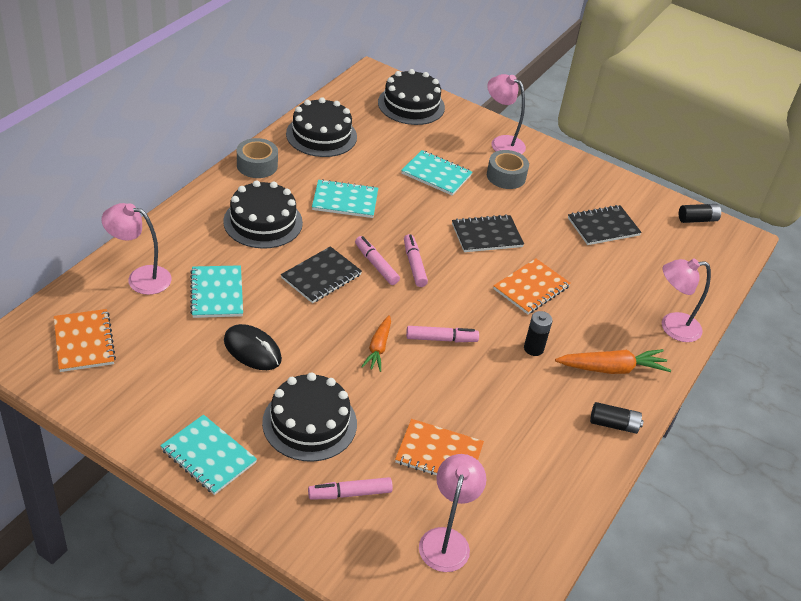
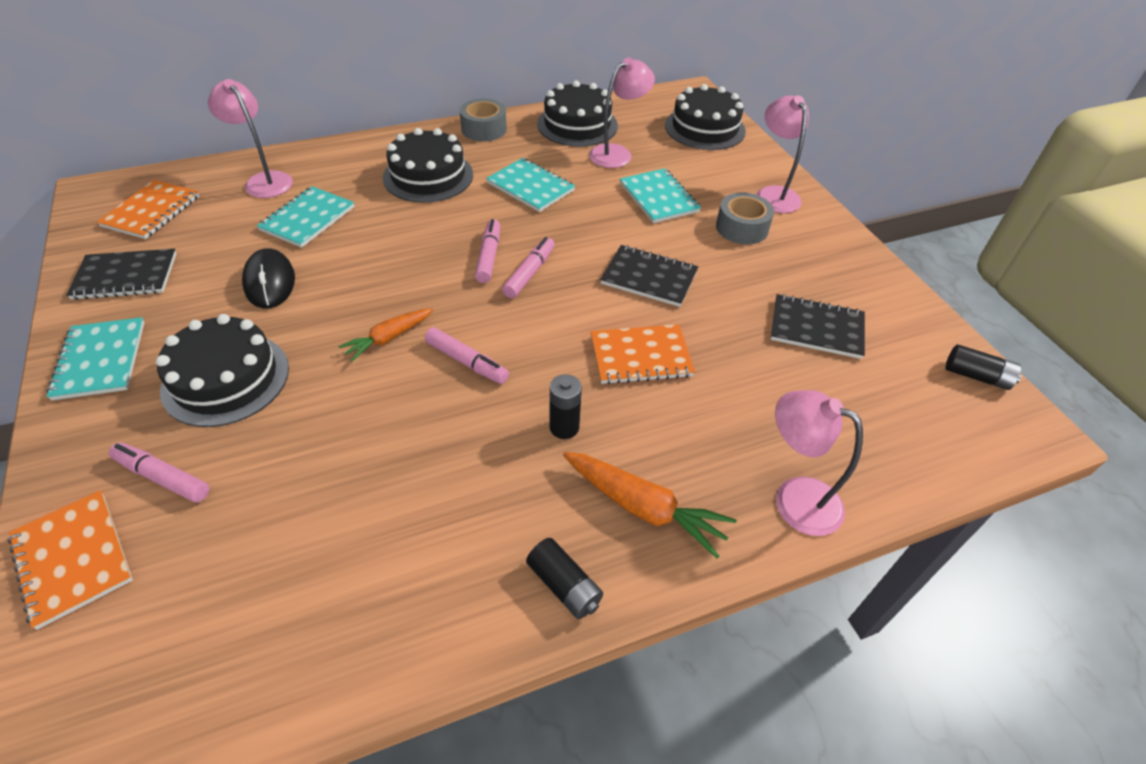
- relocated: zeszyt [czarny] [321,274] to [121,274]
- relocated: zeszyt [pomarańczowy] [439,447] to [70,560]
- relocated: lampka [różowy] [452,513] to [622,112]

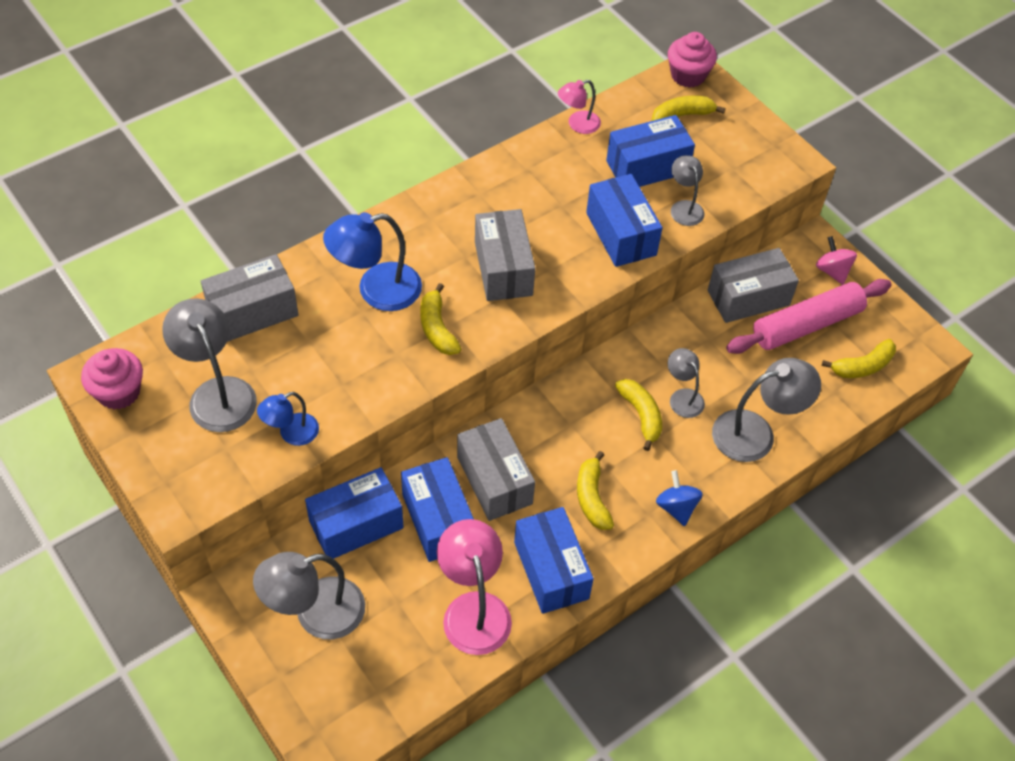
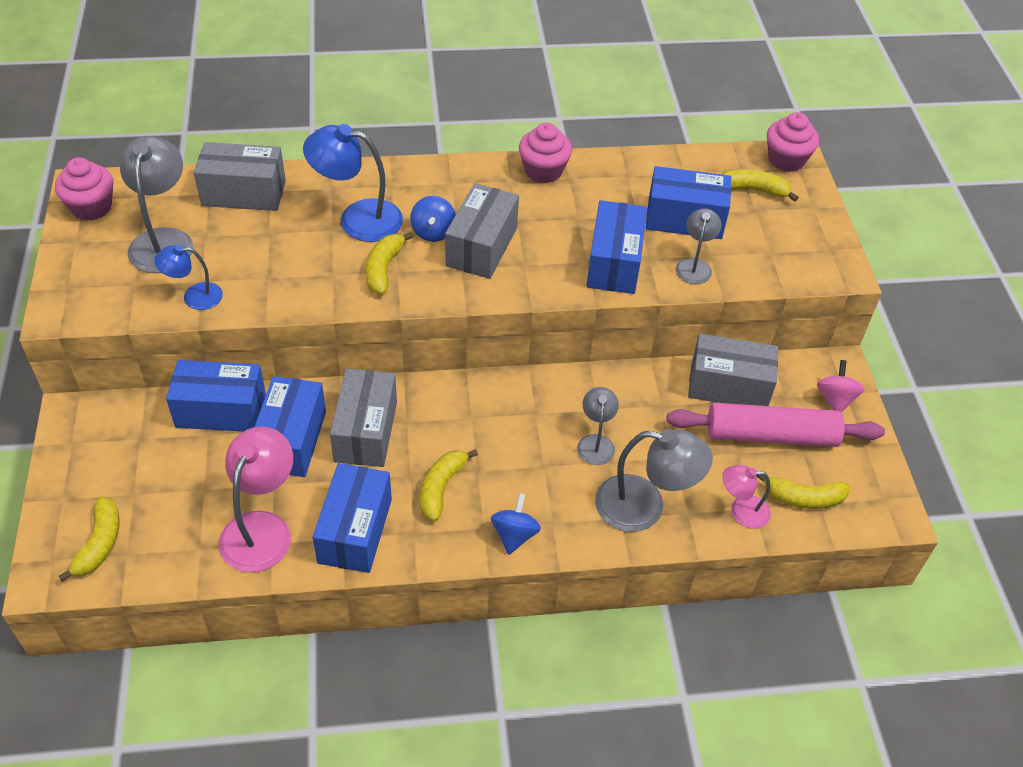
- missing: lampka [szary] [309,595]
- appeared: bączek [niebieski] [433,219]
- appeared: muffinka [różowy] [545,153]
- relocated: lampka [różowy] [579,107] to [746,497]
- relocated: banan [żółty] [638,415] to [89,539]

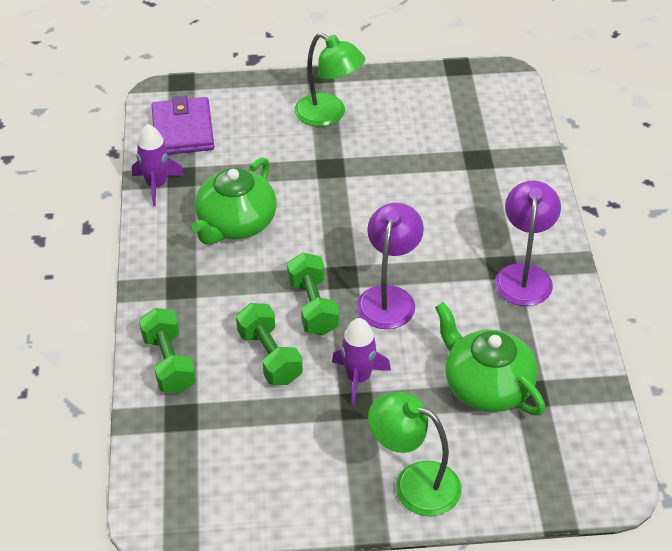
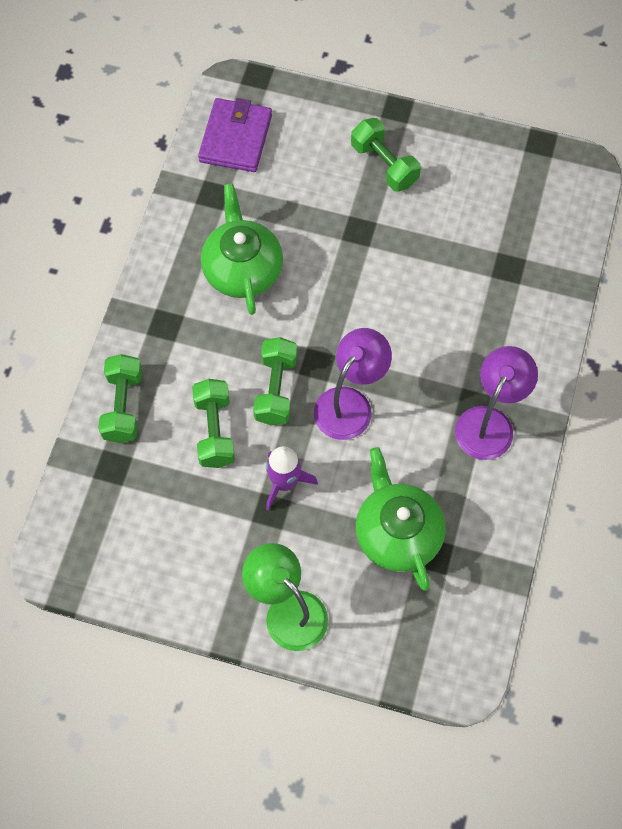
- missing: rakieta [fioletowy] [158,165]
- exchanged: lampka [zielony] [330,80] to hantel [zielony] [386,155]
- spun: imbryk [zielony] [234,201] = [242,249] 120 degrees clockwise

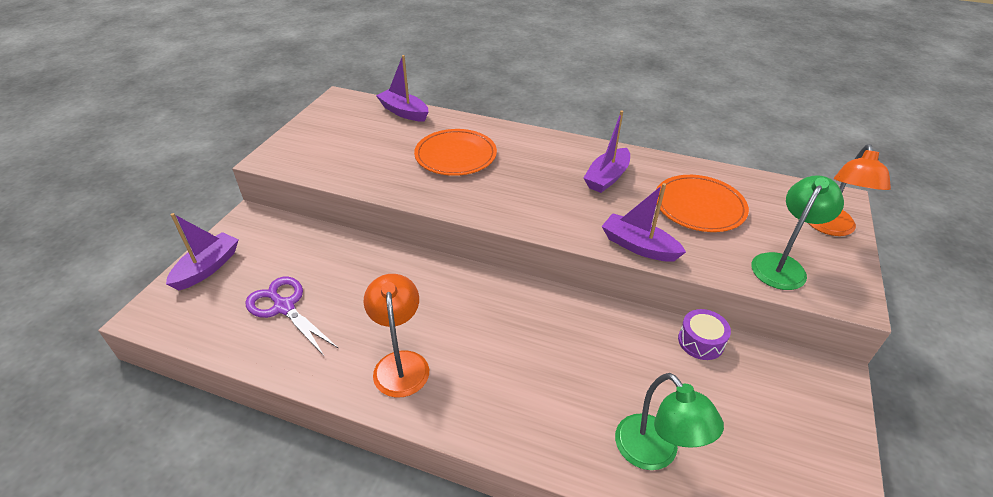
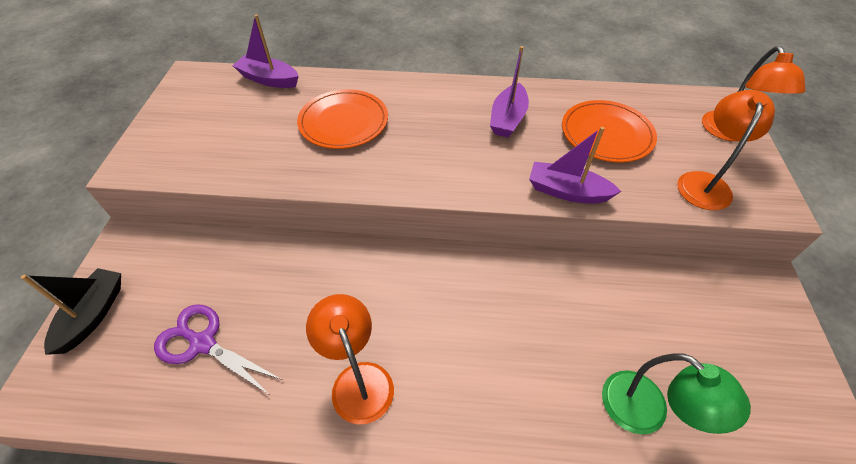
- missing: bęben [fioletowy] [704,334]
- colour: łódka [fioletowy] [202,251] to łódka [czarny] [71,311]
- colour: lampka [zielony] [797,232] to lampka [pomarańczowy] [726,150]

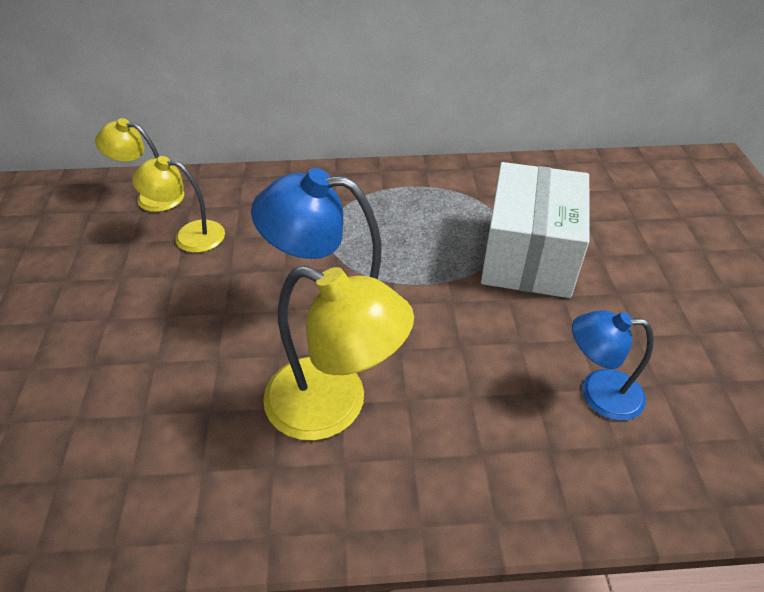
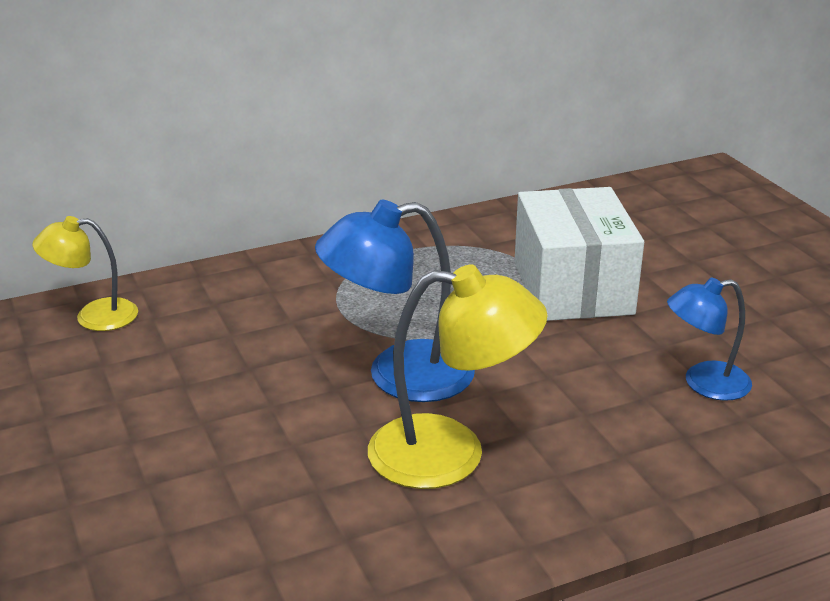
- missing: lampka [żółty] [178,204]

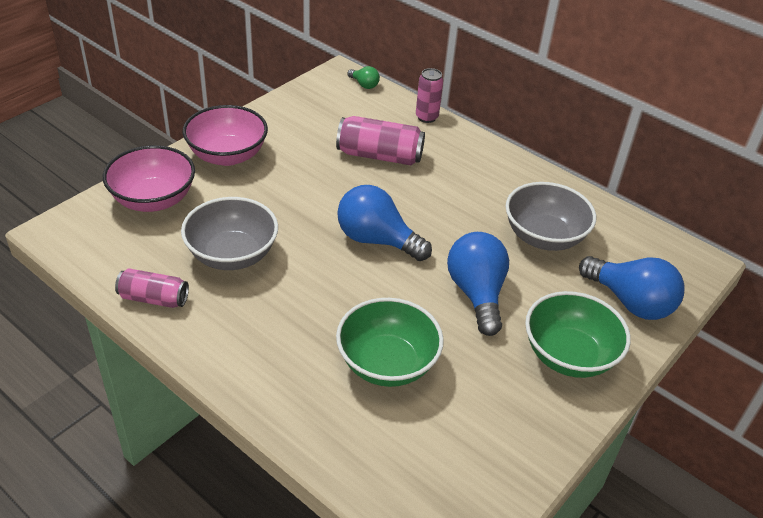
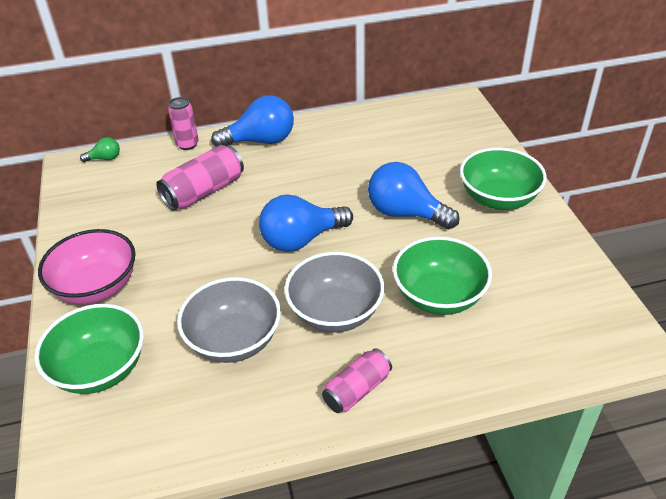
- relocated: puszka [różowy] [152,288] to [357,380]
- relocated: miska [szary] [551,216] to [334,292]
- relocated: żarówka [niebieski] [632,288] to [252,121]
- colour: miska [różowy] [149,178] to miska [zielony] [89,349]

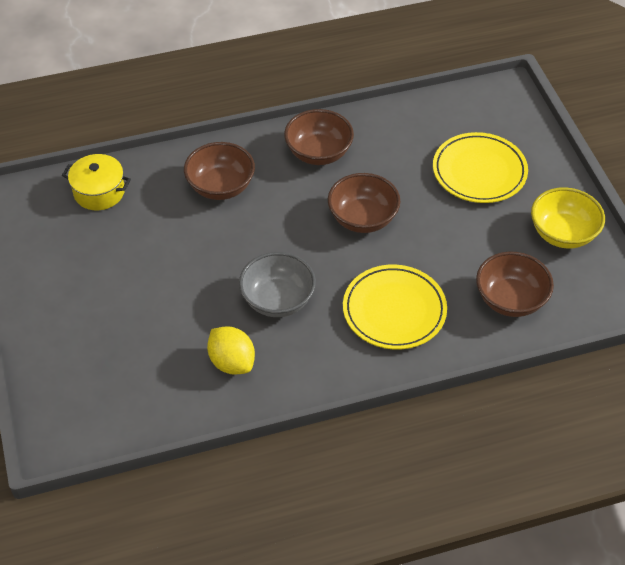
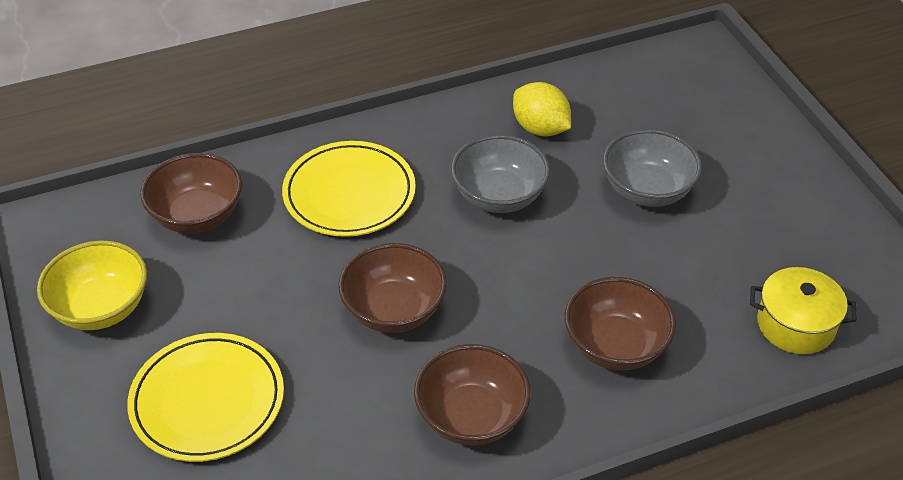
- appeared: miska [szary] [652,168]

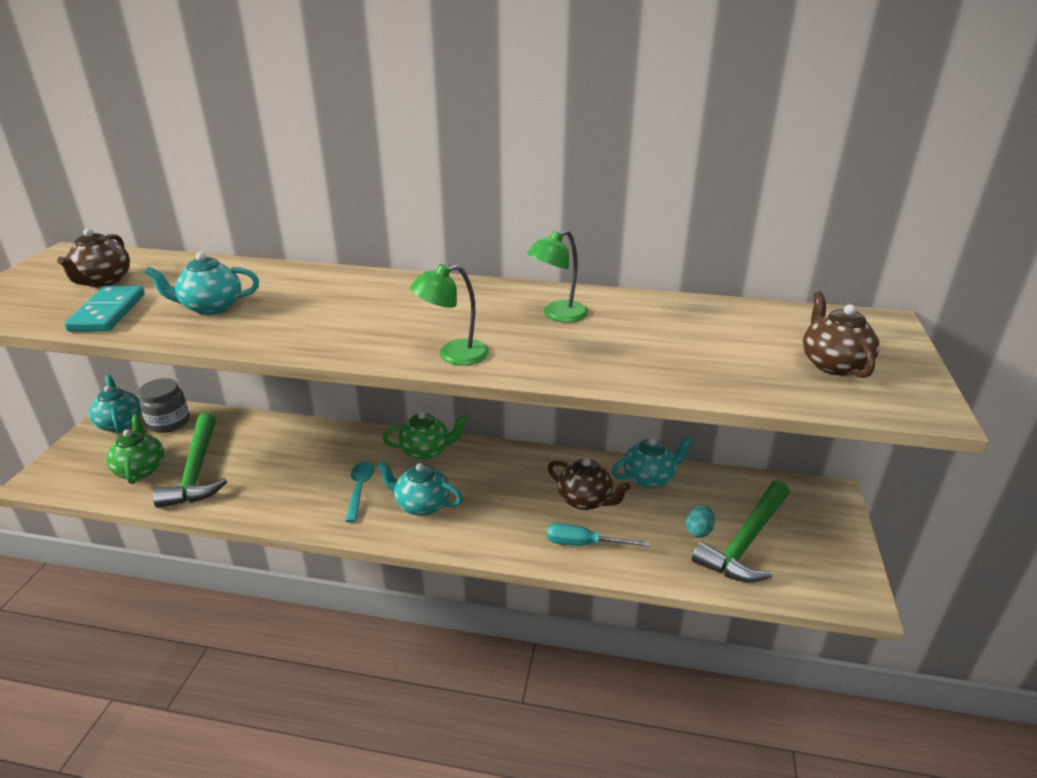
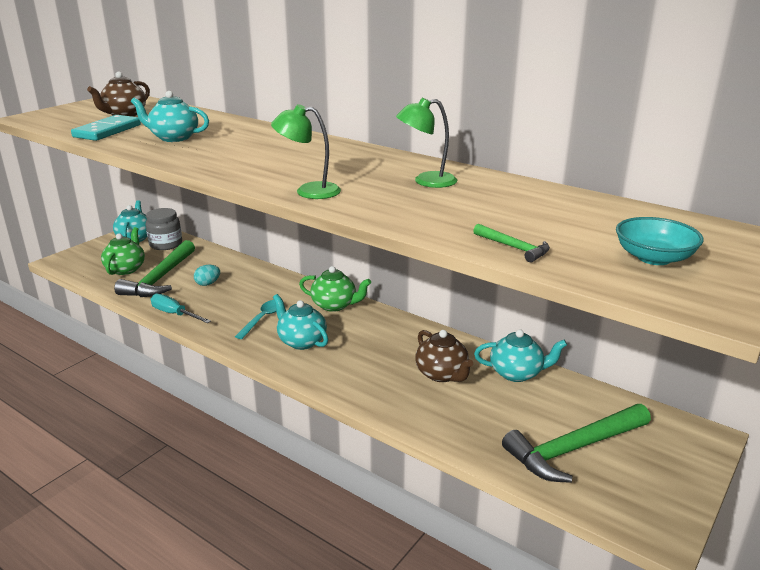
- appeared: młotek [zielony] [511,243]
- relocated: śrubokręt [turkusowy] [598,535] to [181,308]
- relocated: jajko [turkusowy] [700,521] to [207,275]
- exchanged: imbryk [brązowy] [841,334] to miska [turkusowy] [660,241]

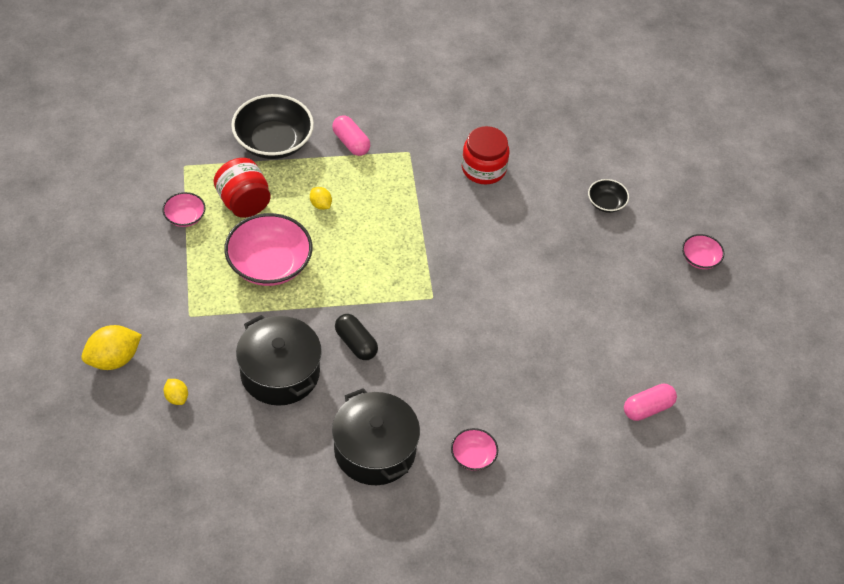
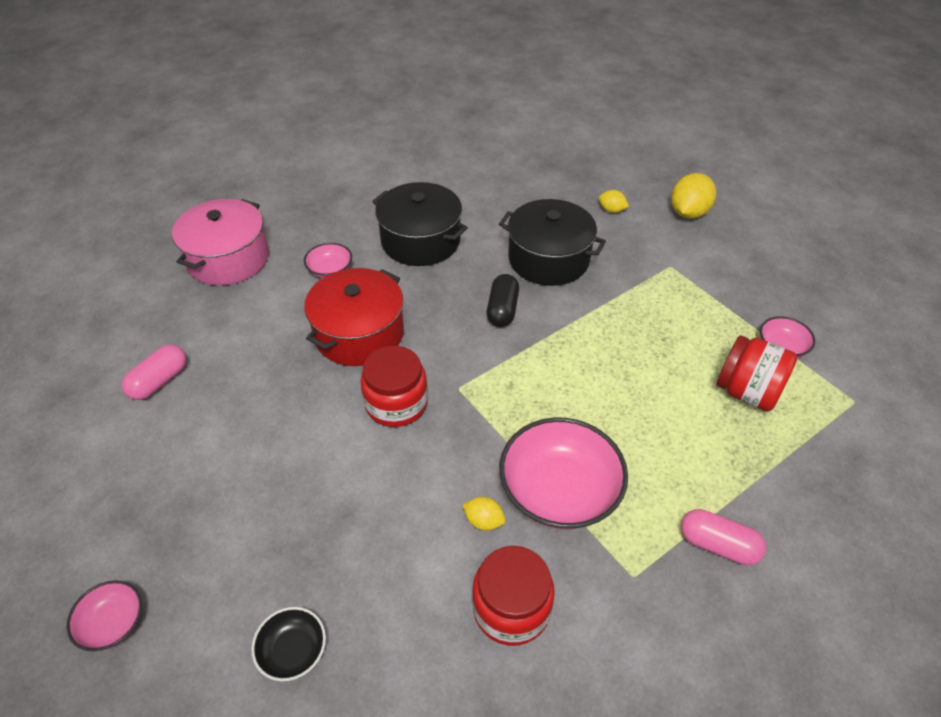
- missing: miska [czarny] [272,126]
- appeared: garnek [różowy] [220,242]
- appeared: garnek [czerwony] [354,317]
- appeared: słoik [czerwony] [394,386]
- relocated: miska [różowy] [268,249] to [563,473]
- relocated: cytryna [żółty] [321,198] to [484,514]
- spun: kapsułka [czarny] [356,337] = [503,300] 75 degrees clockwise

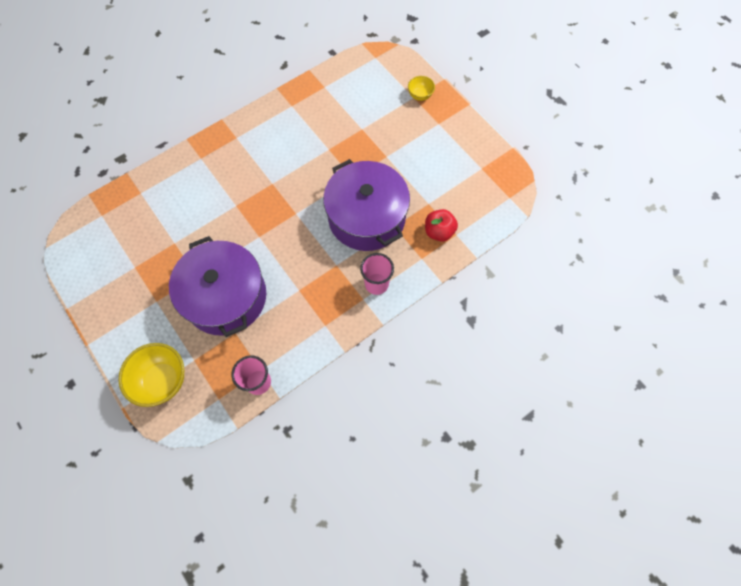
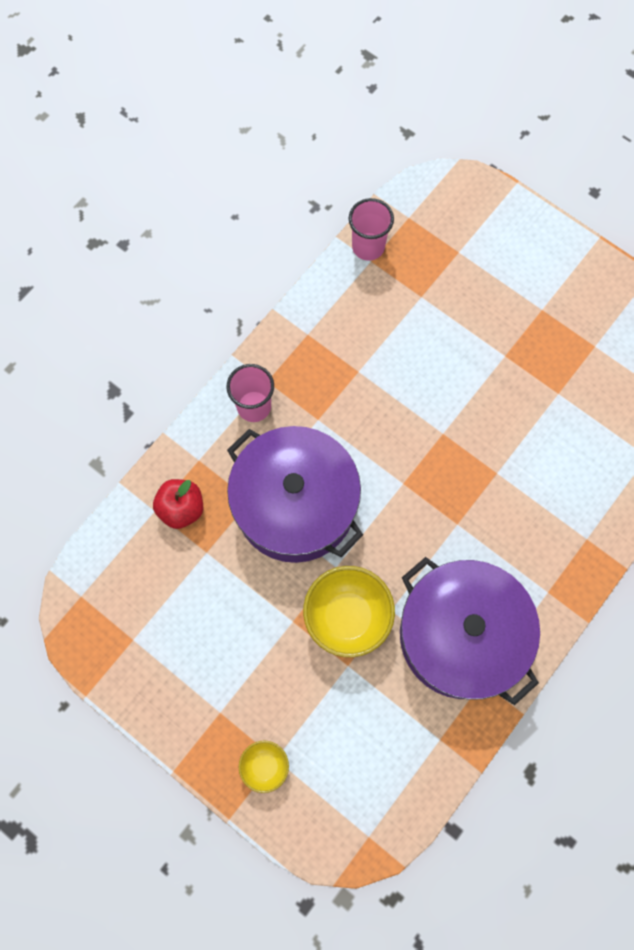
- relocated: miska [żółty] [151,375] to [349,611]
- relocated: garnek [fioletowy] [217,286] to [470,631]

